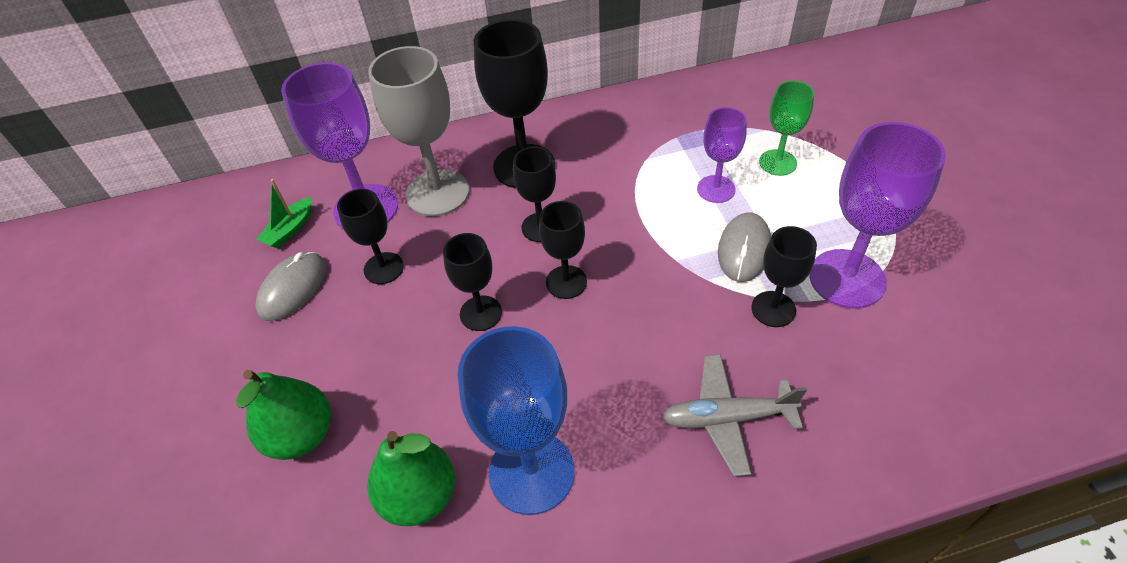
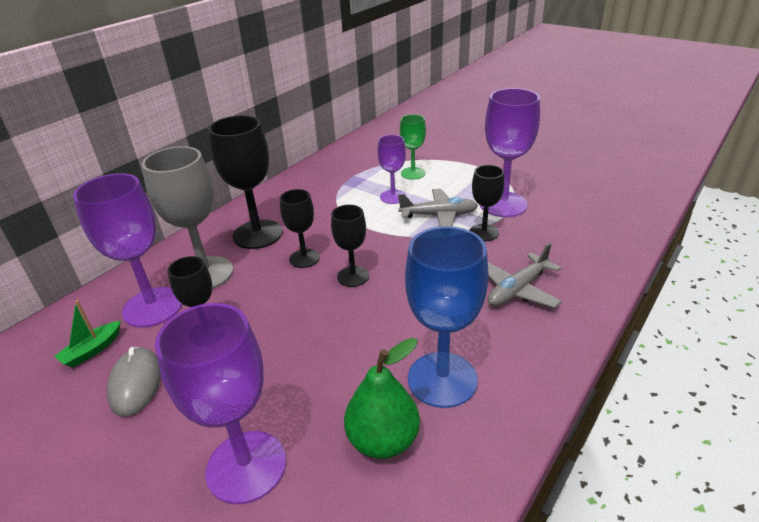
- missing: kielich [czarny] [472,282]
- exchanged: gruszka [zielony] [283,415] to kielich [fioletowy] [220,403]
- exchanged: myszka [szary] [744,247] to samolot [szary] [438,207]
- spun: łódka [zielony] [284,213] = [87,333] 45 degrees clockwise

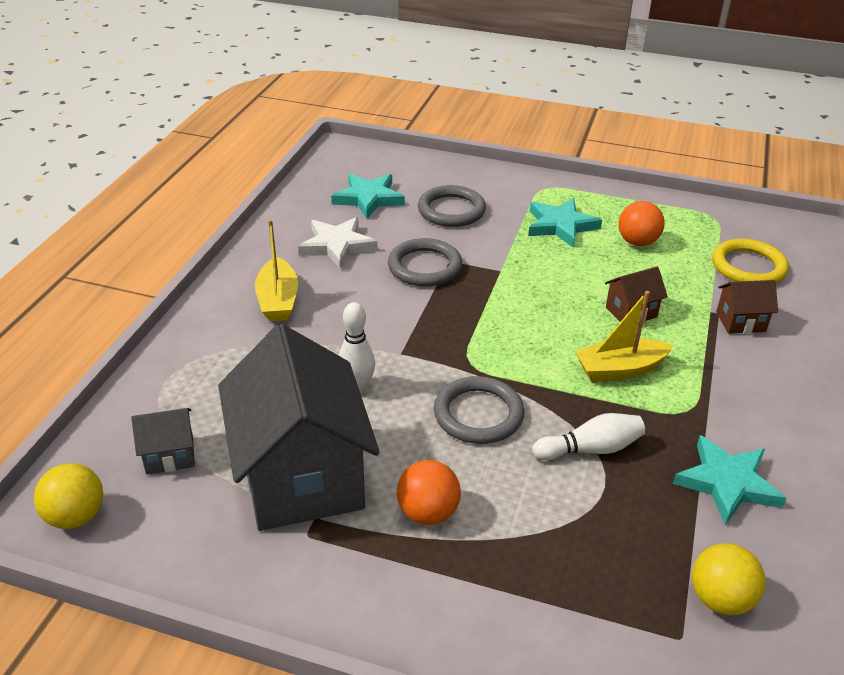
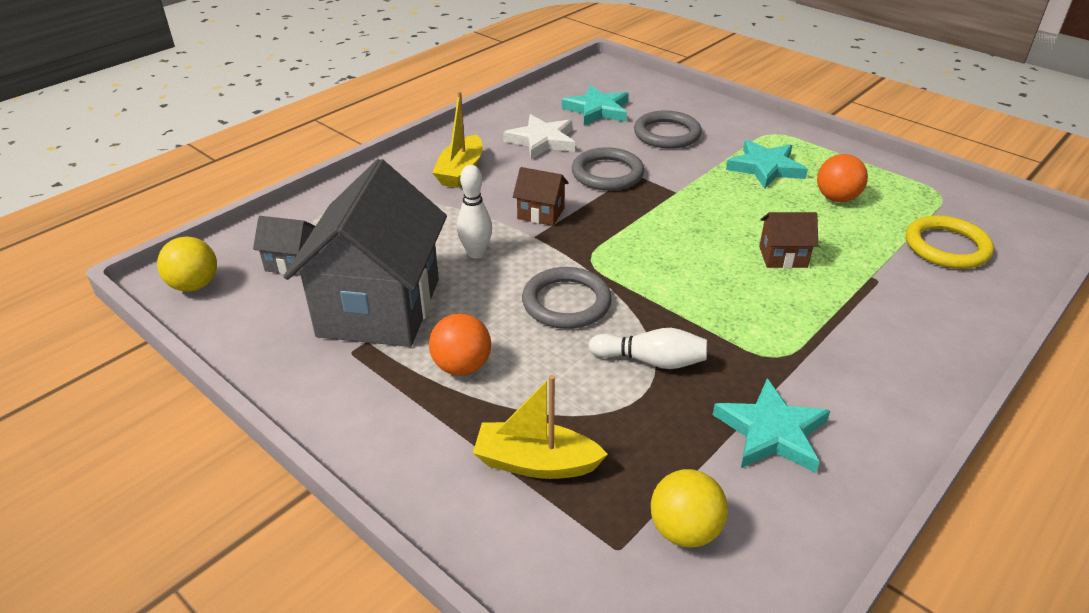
- relocated: łódka [żółty] [624,336] to [540,427]
- relocated: domek [brązowy] [747,307] to [541,196]

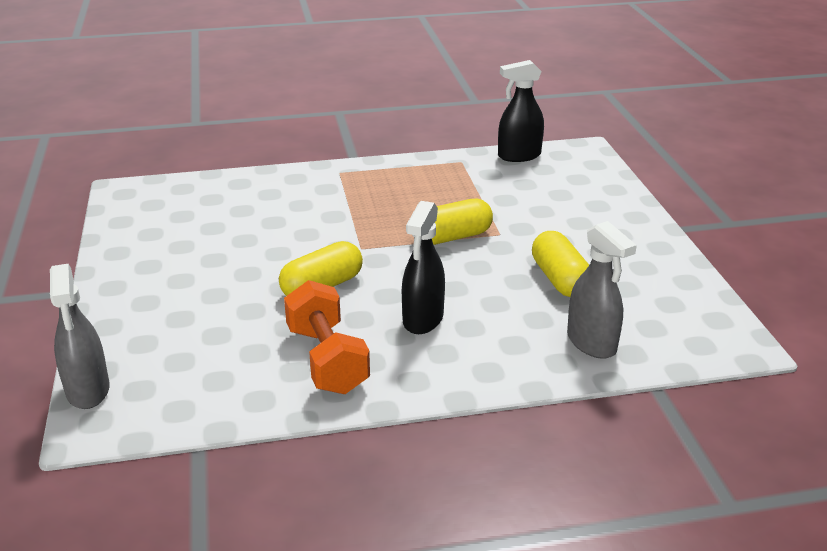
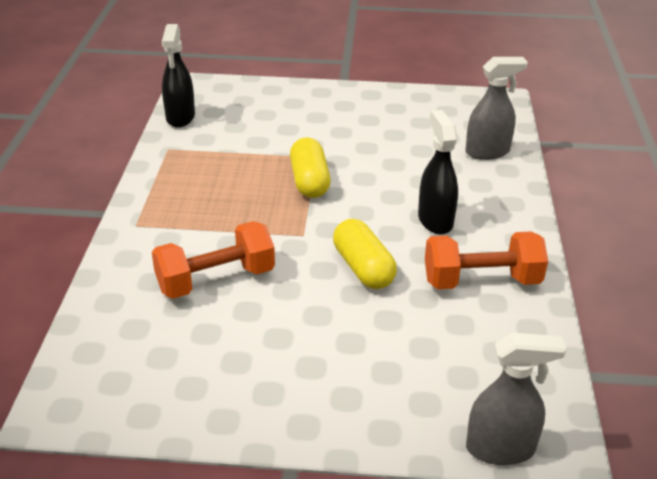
- missing: kapsułka [żółty] [560,264]
- appeared: hantel [pomarańczowy] [213,260]
- spun: spryskiwacz [czarny] [423,267] = [438,172] 135 degrees counterclockwise

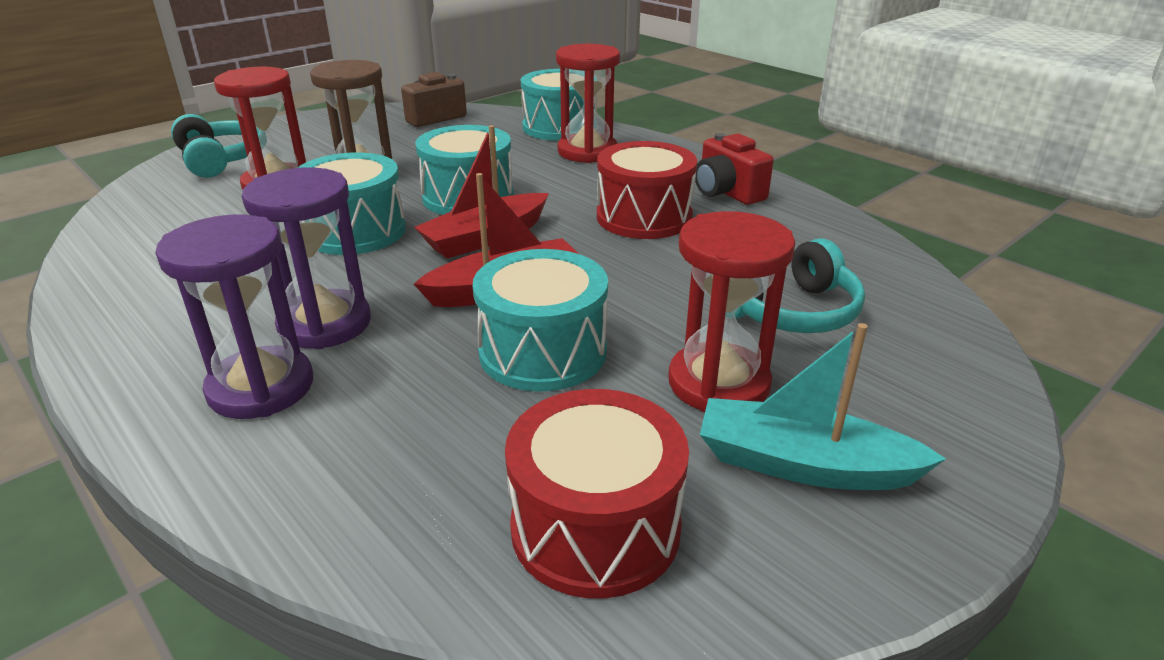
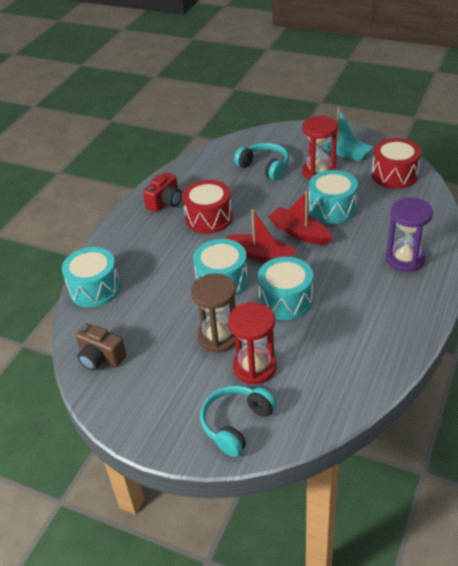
- missing: klepsydra [fioletowy] [306,258]
- missing: klepsydra [czerwony] [588,103]
- spun: łódka [turkusowy] [823,406] = [347,134] 45 degrees counterclockwise

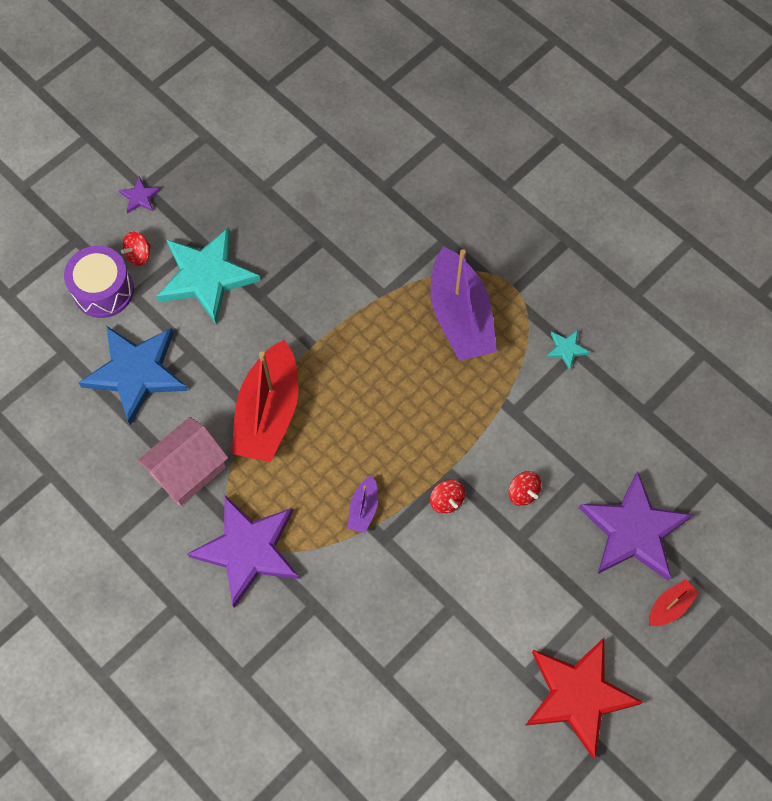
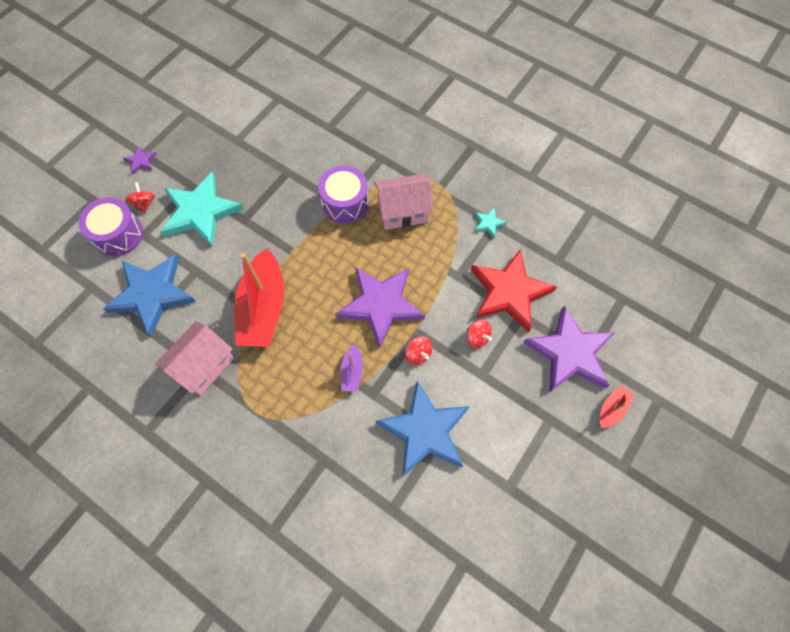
- appeared: bęben [fioletowy] [343,194]
- appeared: gwiazda [niebieski] [423,428]
- relocated: gwiazda [fioletowy] [243,552] to [380,308]
- relocated: gwiazda [czerwony] [584,698] to [514,290]
- exchanged: łódka [fioletowy] [464,303] to domek [różowy] [403,202]
- spun: bączek [czerwony] [136,248] = [140,198] 135 degrees clockwise

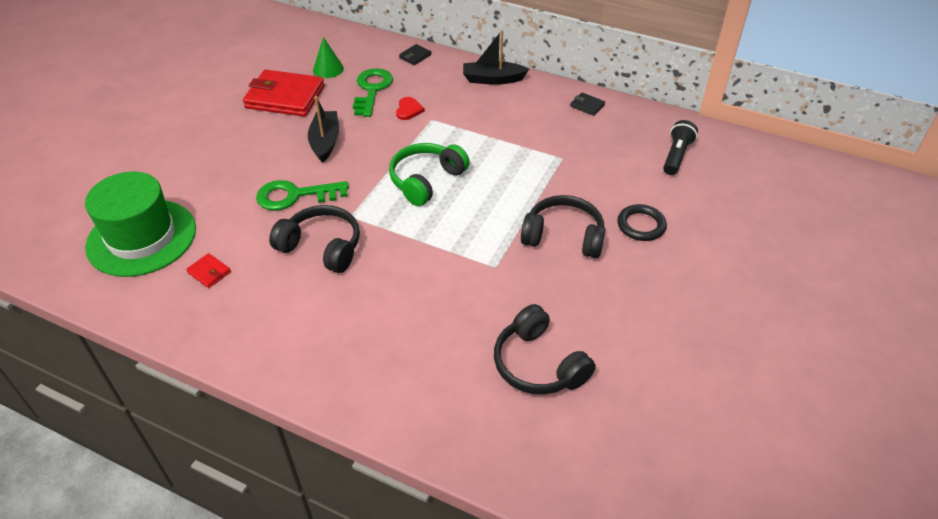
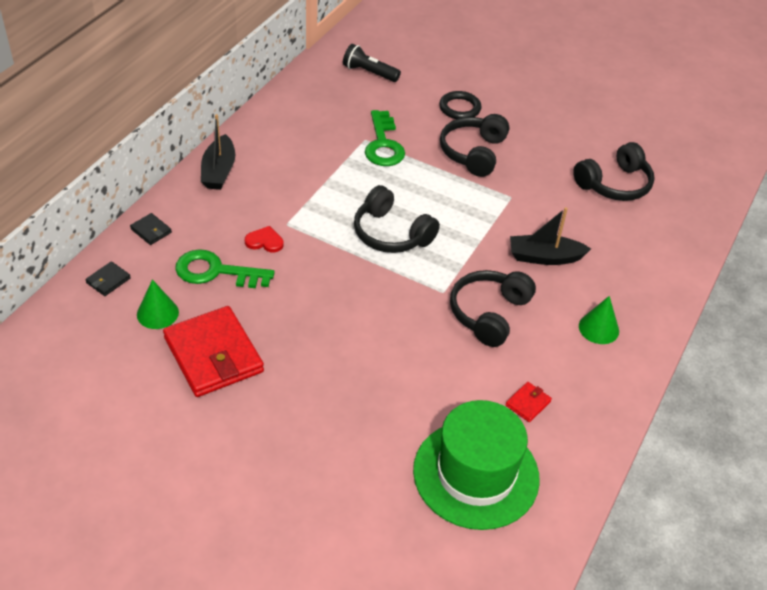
- appeared: stożek [zielony] [599,320]
- relocated: klucz [zielony] [302,195] to [385,138]
- relocated: łódka [czarny] [323,129] to [550,236]
- relocated: portfel [czarny] [587,104] to [108,278]
- colour: słuchawki [zielony] [429,174] to słuchawki [czarny] [397,219]
- spun: portfel [czerwony] [284,93] = [213,351] 45 degrees counterclockwise

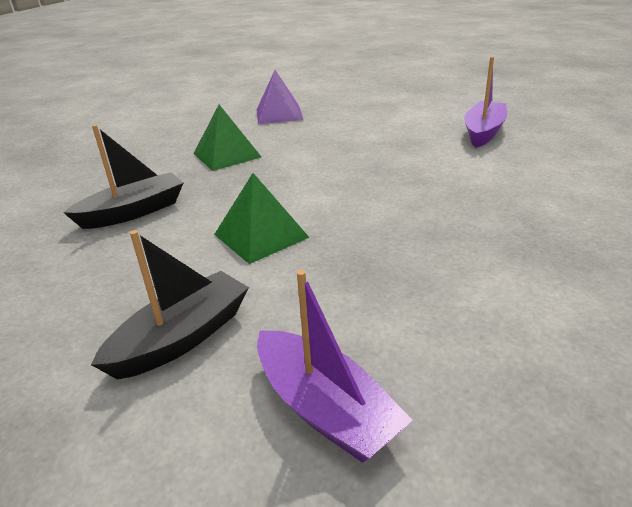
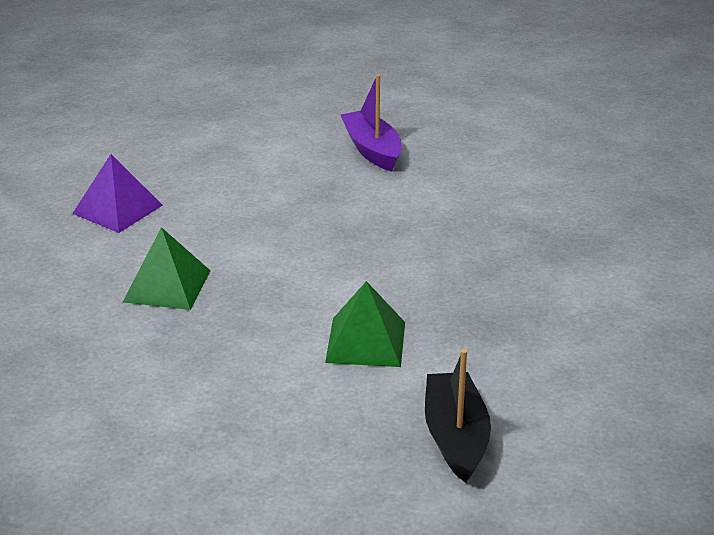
- missing: łódka [czarny] [123,177]
- missing: łódka [fioletowy] [335,366]

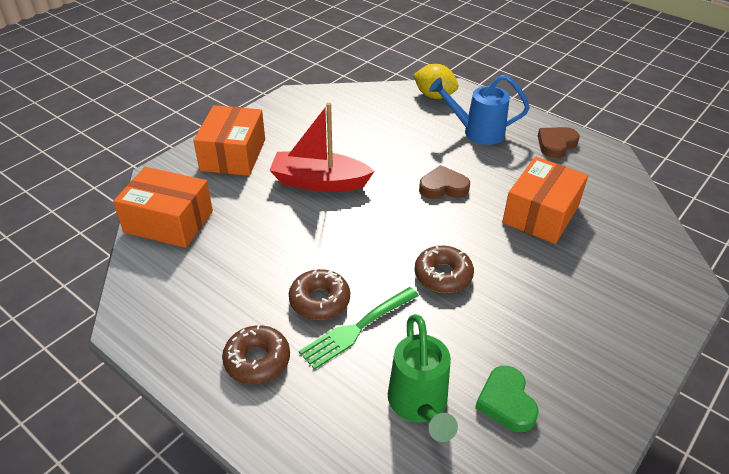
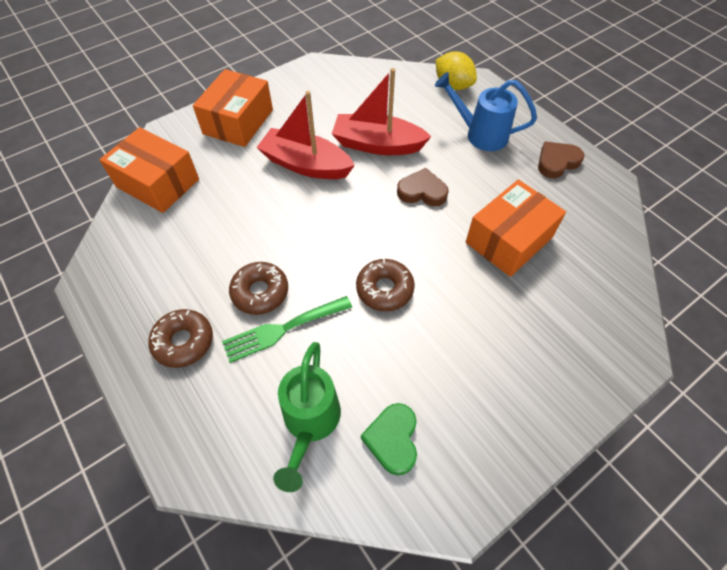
- appeared: łódka [czerwony] [381,111]

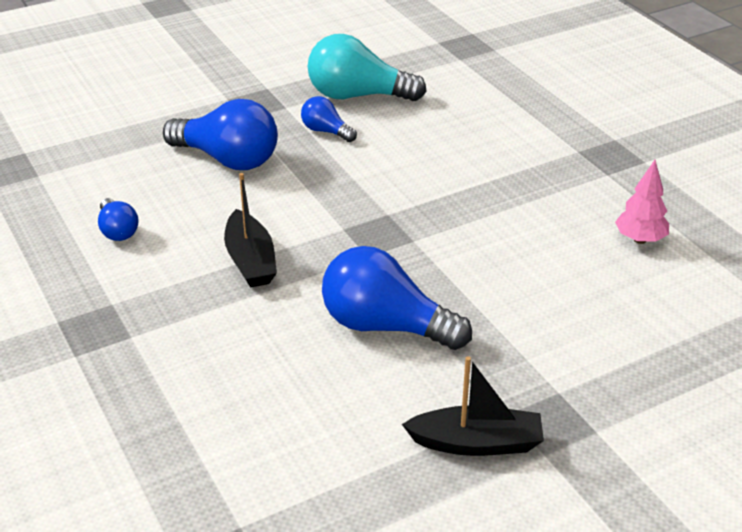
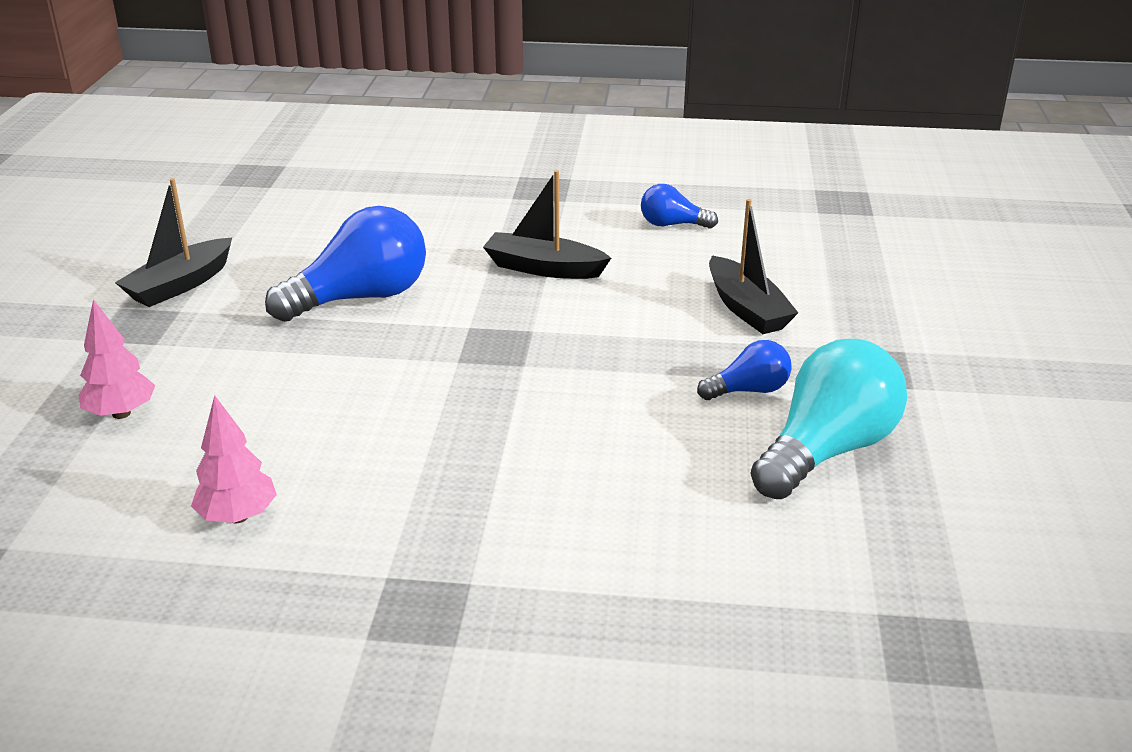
- appeared: drzewko [różowy] [117,359]
- exchanged: żarówka [niebieski] [220,134] to łódka [czarny] [753,266]

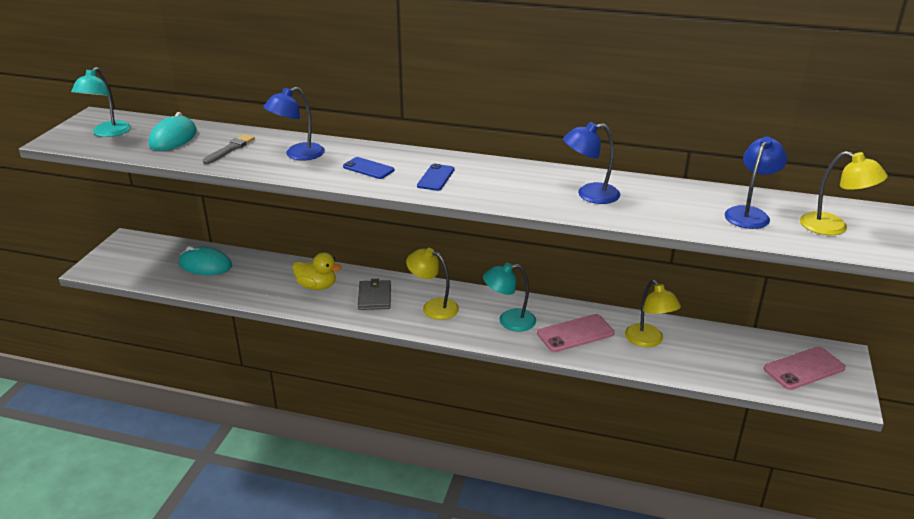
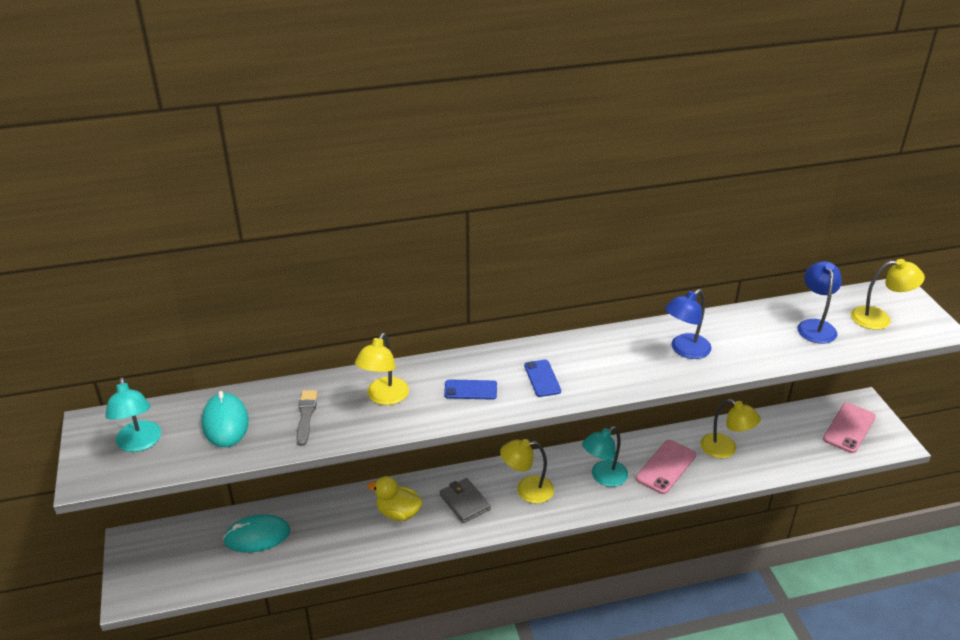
- colour: lampka [niebieski] [294,124] to lampka [żółty] [382,369]
- spun: kaczka [żółty] [316,271] = [395,498] 150 degrees counterclockwise

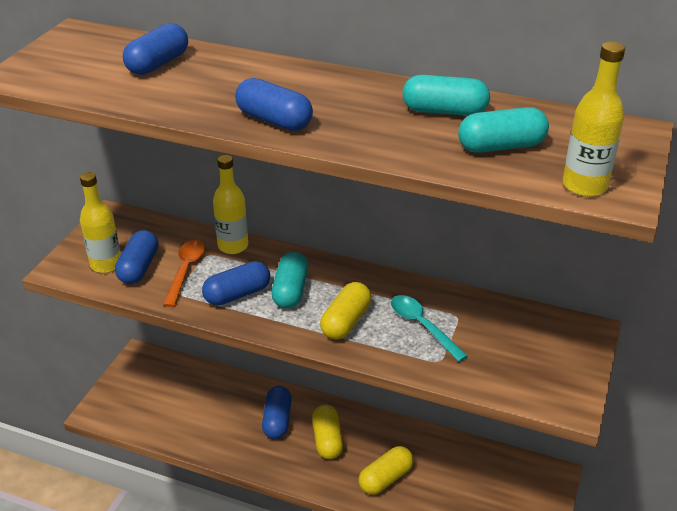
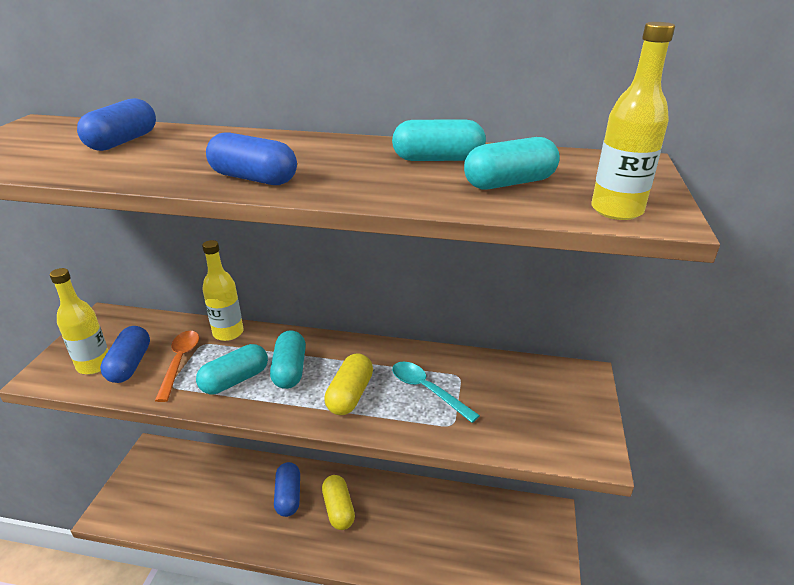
- missing: kapsułka [żółty] [386,470]
- colour: kapsułka [niebieski] [236,283] to kapsułka [turkusowy] [232,369]

